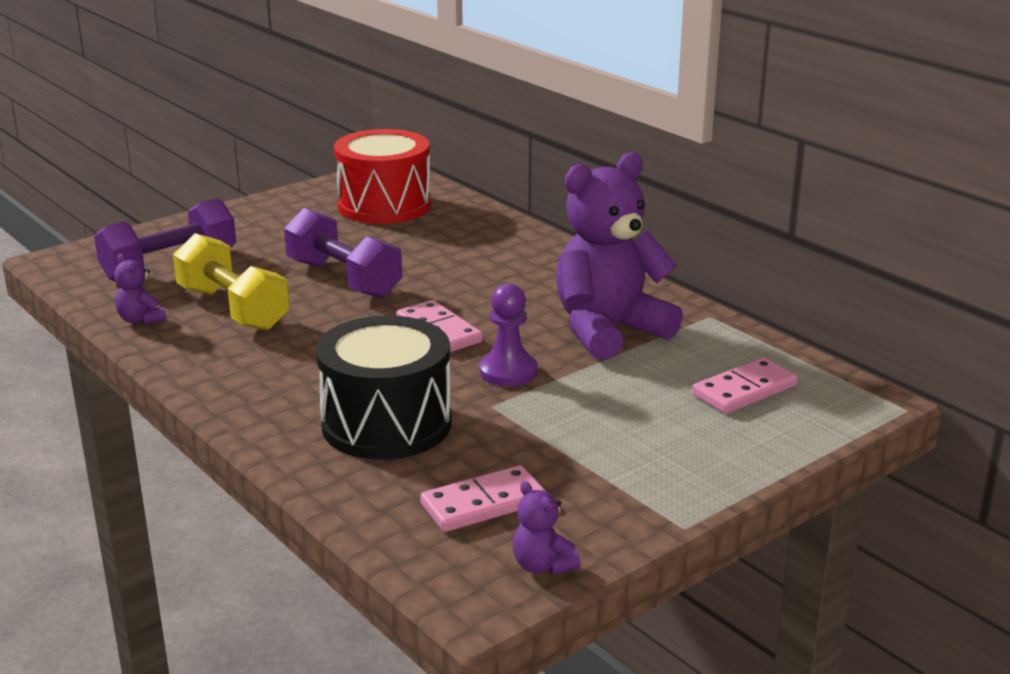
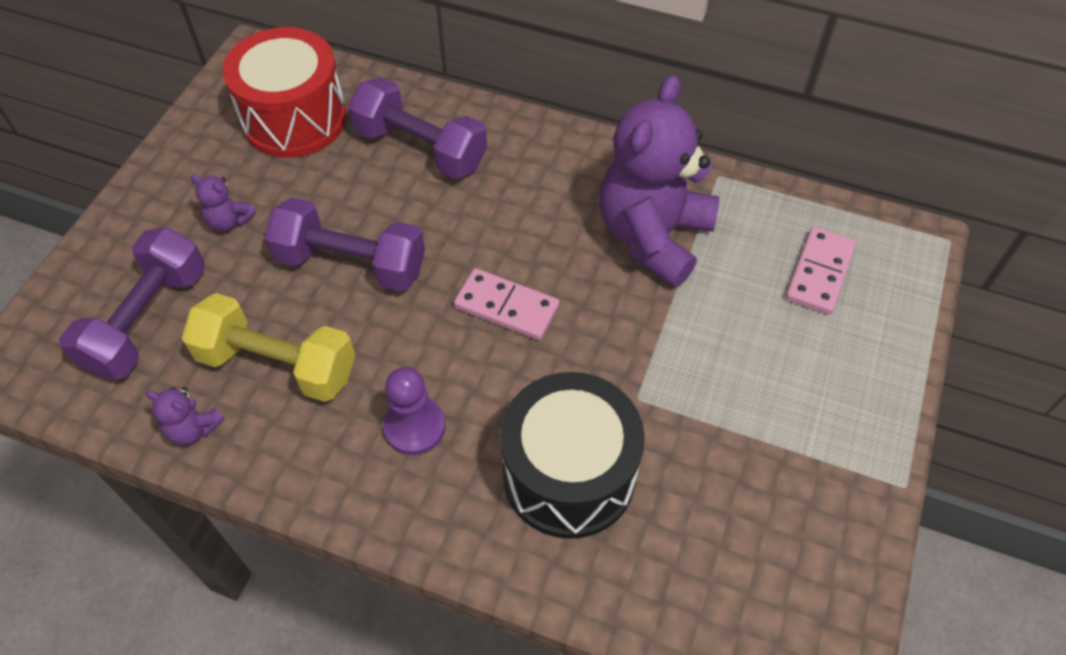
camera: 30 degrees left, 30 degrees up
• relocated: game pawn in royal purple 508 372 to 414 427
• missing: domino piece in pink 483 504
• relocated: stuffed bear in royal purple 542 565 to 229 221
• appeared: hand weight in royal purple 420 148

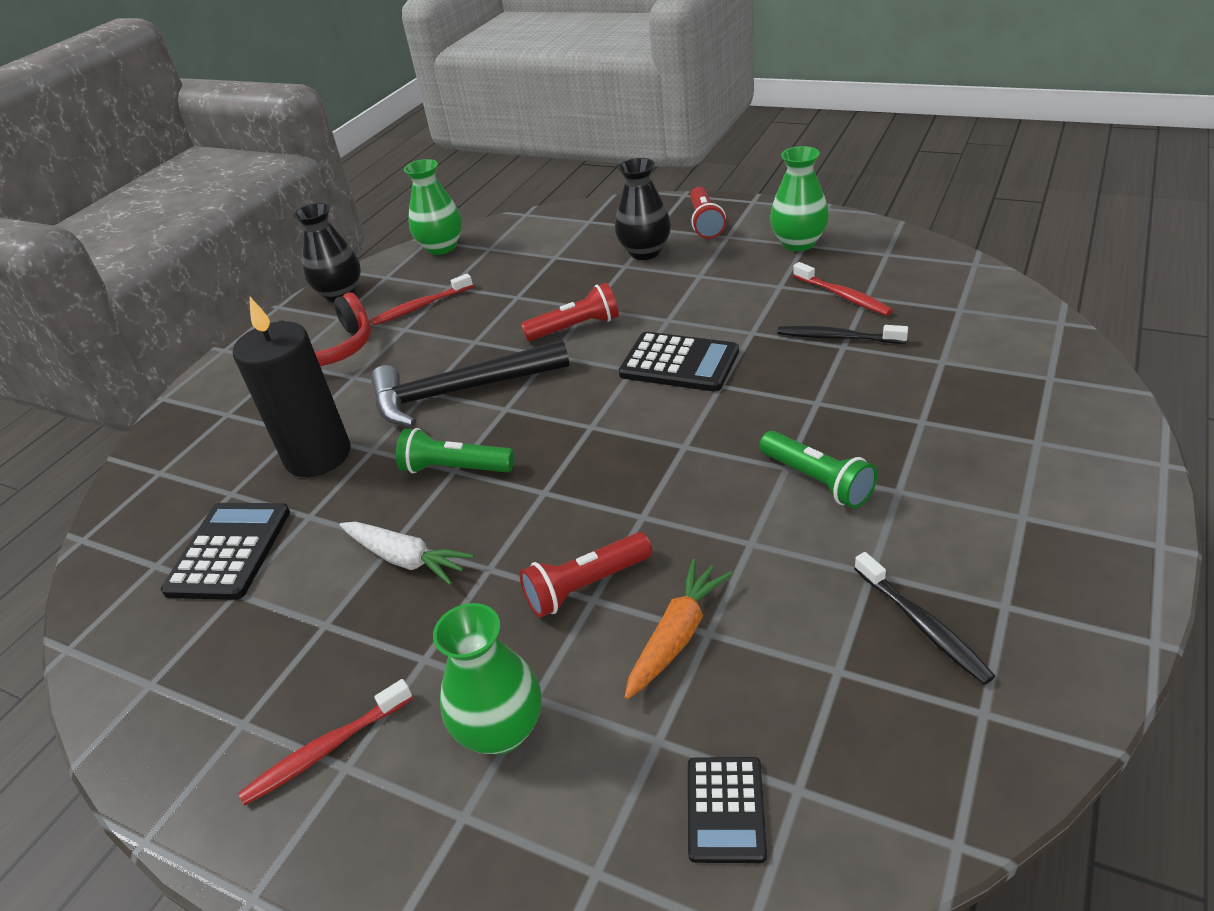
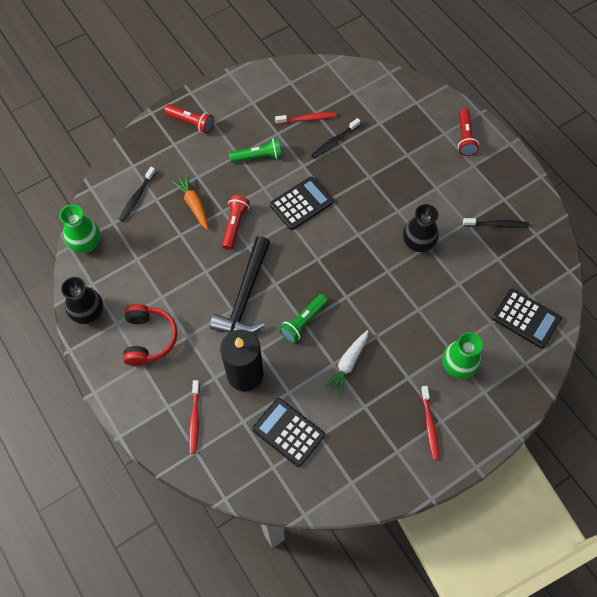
camera: 65 degrees left, 25 degrees up
• missing: vase in emerald 798 243
• relocated: vase in jet-black 645 252 to 418 243
• relocated: tooth brush in crimson 421 306 to 194 420
• relocated: flashlight in emerald 817 481 to 258 157
• spun: root vegetable in pure white 405 559 = 348 363 150 degrees clockwise
• relocated: flashlight in crimson 585 586 to 464 138
• relocated: root vegetable in orange-coloured 677 636 to 193 205
• size: pocket calculator in jet-black 725 809 = 526 318 x1.60
• appeared: tooth brush in jet-black 137 197

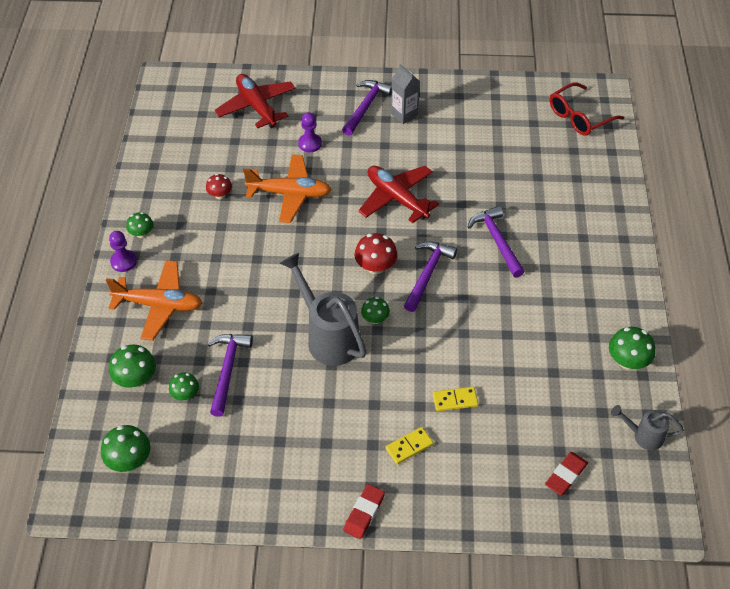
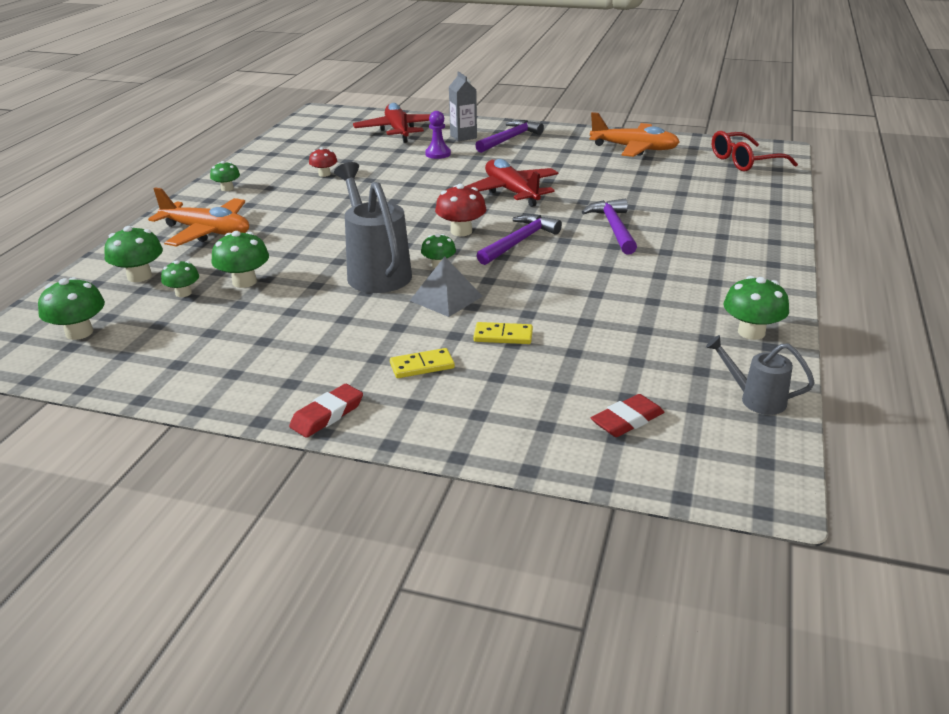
camera: 15 degrees right, 20 degrees down
• relocated: milk carton in gray 404 114 to 463 136
• relocated: toy plane in orange-coloured 290 194 to 634 149
• missing: game pawn in royal purple 123 261
• exchanged: hammer in royal purple 228 370 to toadstool in emerald 244 282
• appeared: pyramid shape in gray 446 298

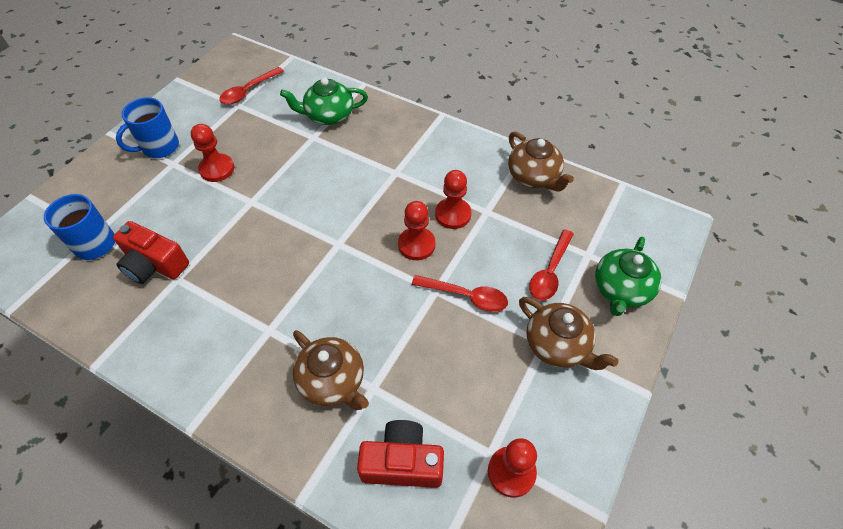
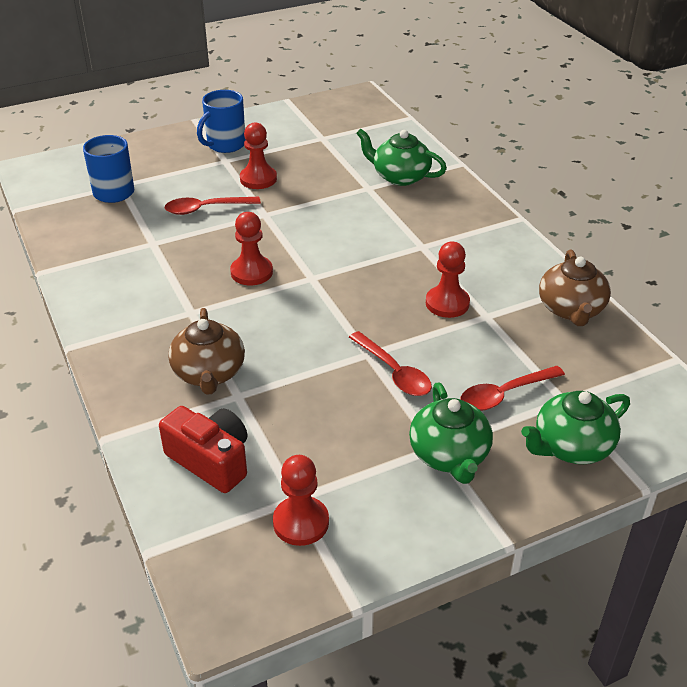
camera: 35 degrees right, 15 degrees down
• relocated: tablespoon in crimson 248 91 to 206 209
• spun: coffee mug in royal blue 159 147 = 225 145 45 degrees counterclockwise
• relocated: game pawn in crimson 416 245 to 251 272
• missing: photo camera in crimson 154 264
• colour: tea pot in russet 558 345 to tea pot in emerald 449 455

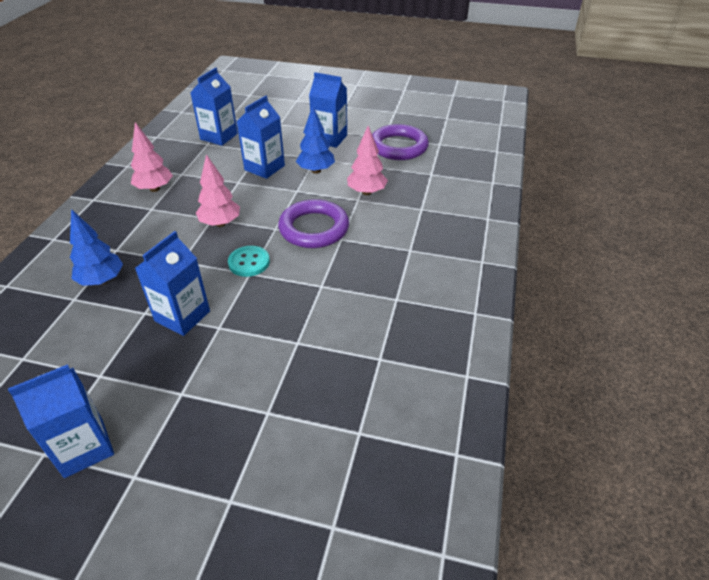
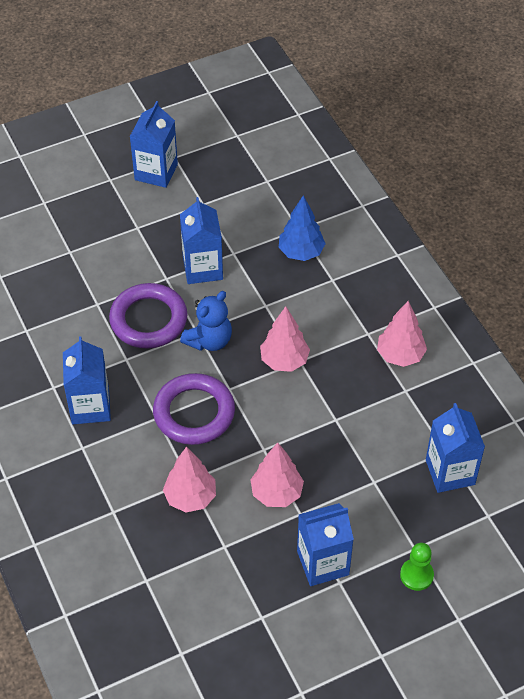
camera: 140 degrees right, 10 degrees up
• relocated: milk carton in royal blue 264 168 to 90 407
• colour: tree in royal blue 316 171 to tree in pink 276 493
• relocated: hoop in royal purple 398 147 to 148 320
• exchanged: sewing button in turquoise 249 262 to stuffed bear in royal blue 209 340
• appeared: game pawn in emerald 416 575

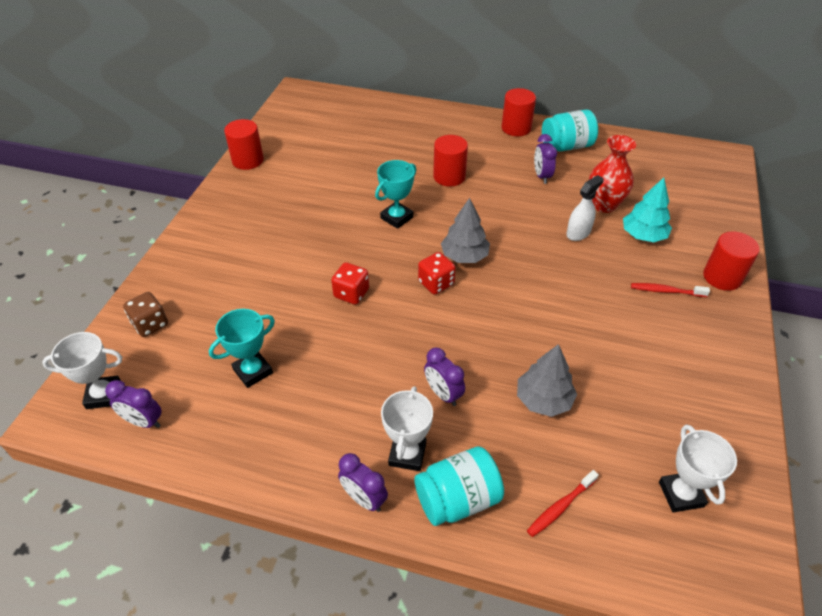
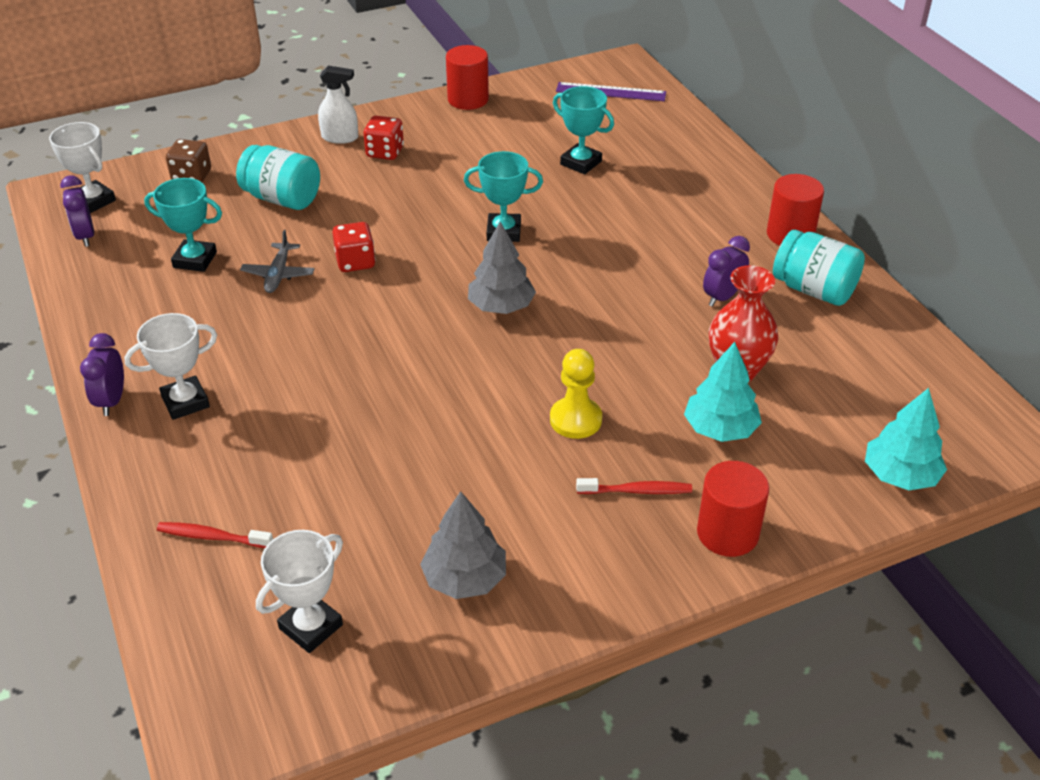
camera: 50 degrees right, 5 degrees down
• missing: solid cylinder in crimson 449 177
• relocated: spray bottle in pure white 578 233 to 340 137
• relocated: die in crimson 436 283 to 385 152
• spun: tooth brush in crimson 666 291 = 636 491 120 degrees clockwise
• relocated: tree in gray 543 400 to 465 578
• missing: clock in royal purple 443 394
• relocated: jar in turquoise 457 499 to 282 199
• appeared: measuring stick in royal purple 611 92
• appeared: award cup in turquoise 581 163
• appeared: toy plane in gray 278 274
• appeared: game pawn in bright yellow 575 420
• appeared: tree in turquoise 900 475

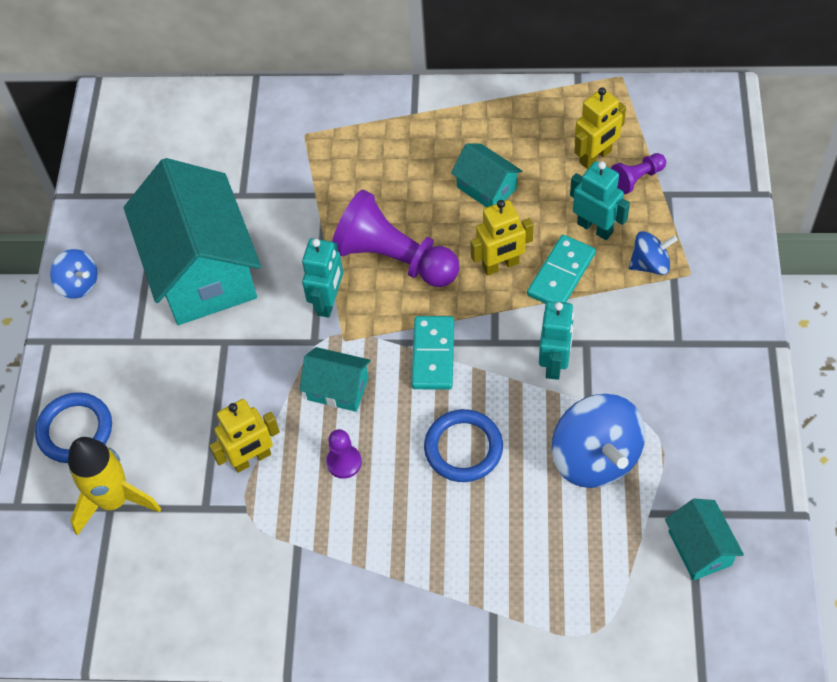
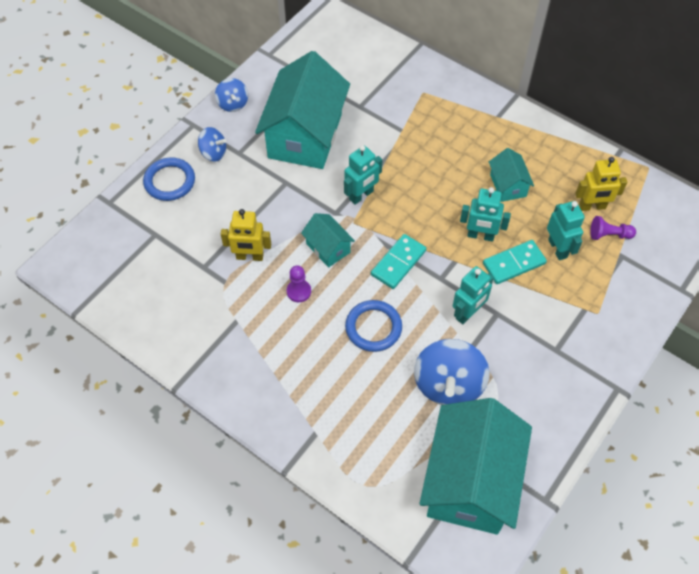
camera: 30 degrees right, 0 degrees up
• missing: game pawn in royal purple 394 258
• colour: toy robot in bright yellow 501 265 to toy robot in turquoise 480 236
• relocated: whirligig in royal blue 650 264 to 213 153
• missing: rocket in bright yellow 114 500
• size: house in turquoise 699 548 = 470 481 x2.18

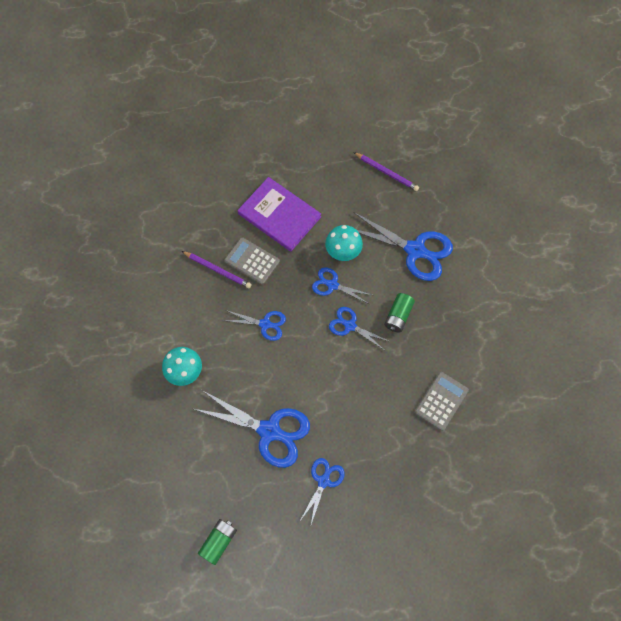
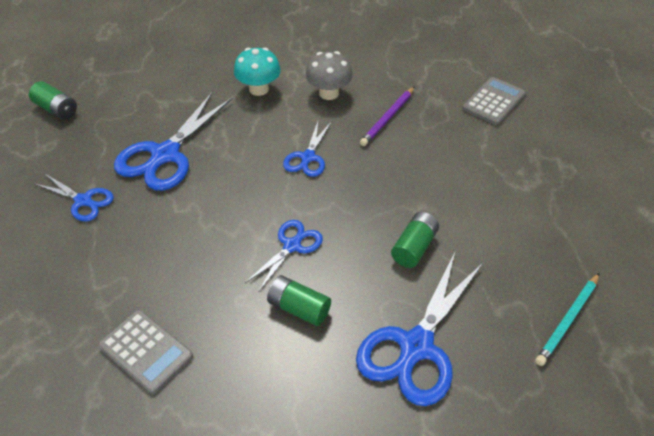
camera: 95 degrees right, 20 degrees down
• colour: lead pencil in royal purple 386 172 to lead pencil in turquoise 568 320
• missing: hardback in royal purple 279 215
• exchanged: toadstool in turquoise 343 251 to battery in emerald 414 247
• relocated: pocket calculator in gray 252 261 to 493 101
• missing: shears in royal blue 332 285
• appeared: toadstool in gray 329 93

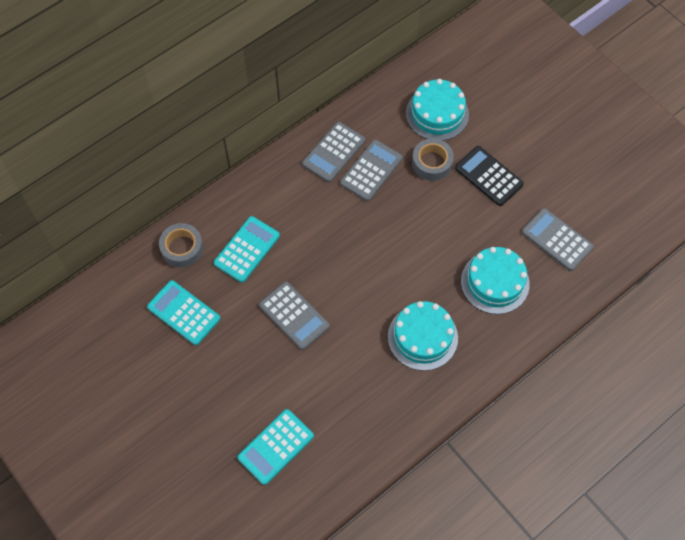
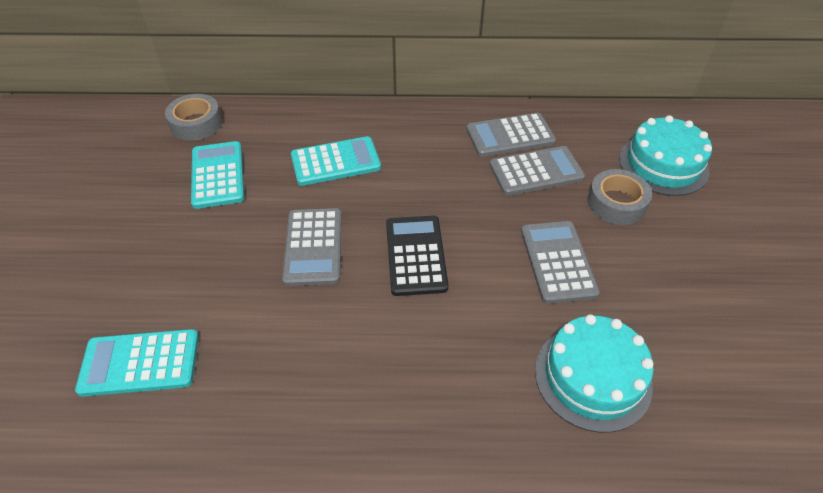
camera: 40 degrees right, 15 degrees down
• relocated: pocket calculator in jet-black 488 176 to 416 255
• relocated: pocket calculator in gray 557 240 to 558 262
• relocated: tape in gray 182 248 to 196 123
• missing: gateau in turquoise 422 337

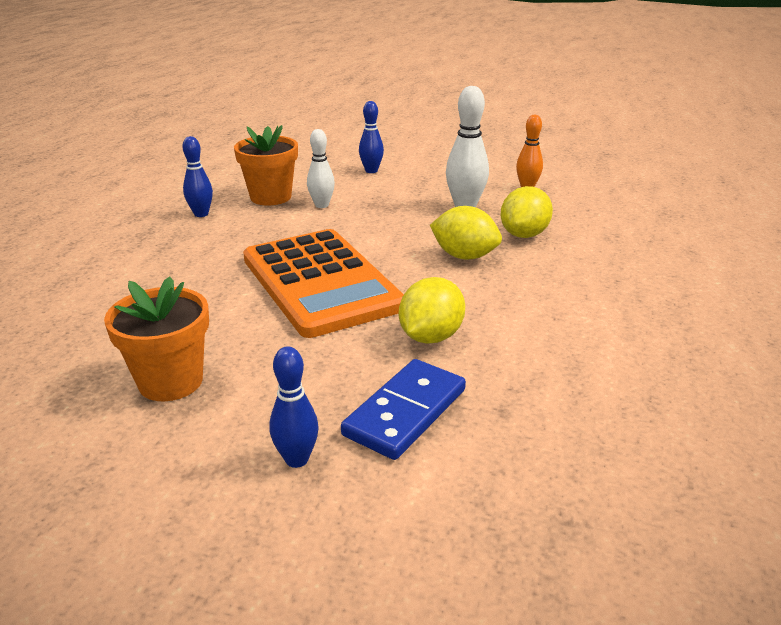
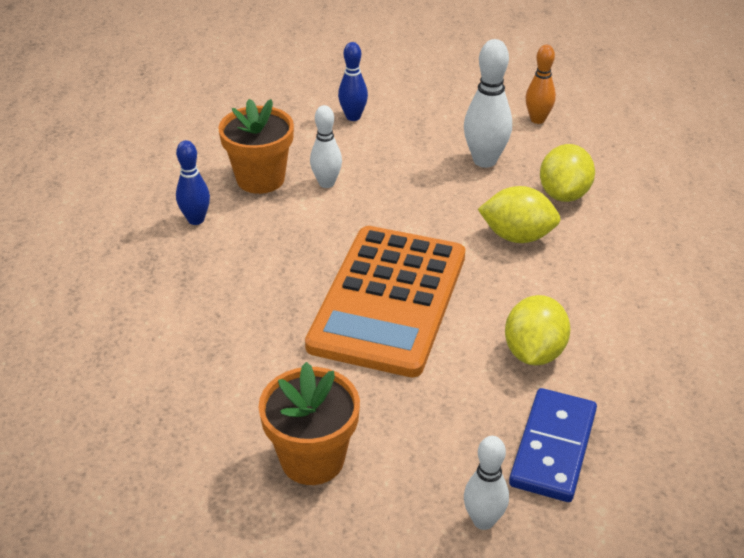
camera: 15 degrees left, 10 degrees up
• spun: pocket calculator in orange-coloured 321 282 = 389 300 60 degrees clockwise
• colour: bowling pin in royal blue 296 459 to bowling pin in pure white 483 520

